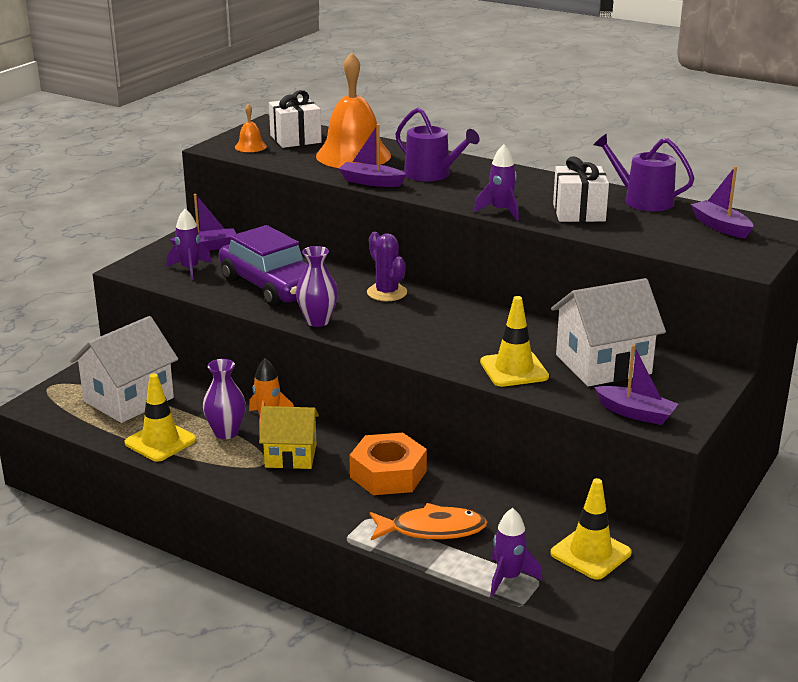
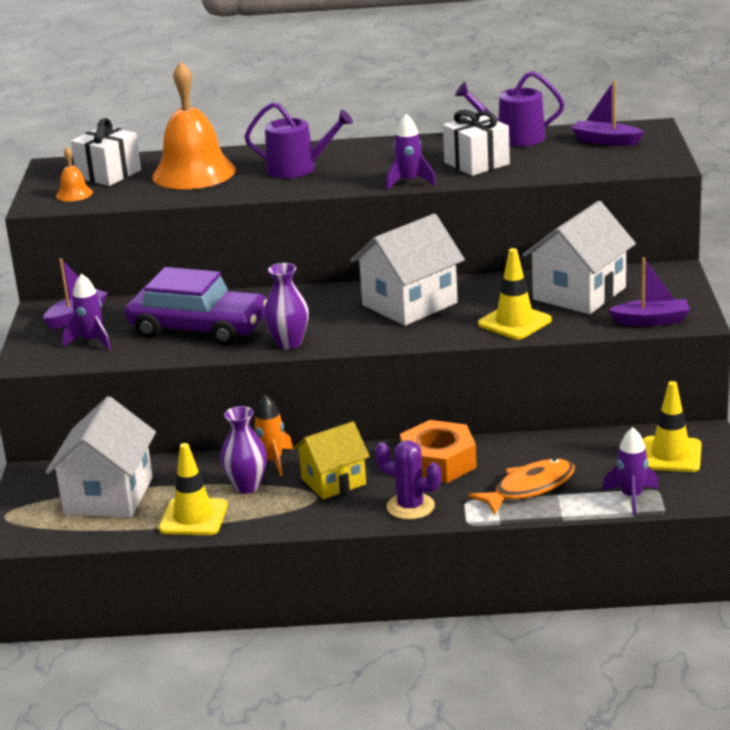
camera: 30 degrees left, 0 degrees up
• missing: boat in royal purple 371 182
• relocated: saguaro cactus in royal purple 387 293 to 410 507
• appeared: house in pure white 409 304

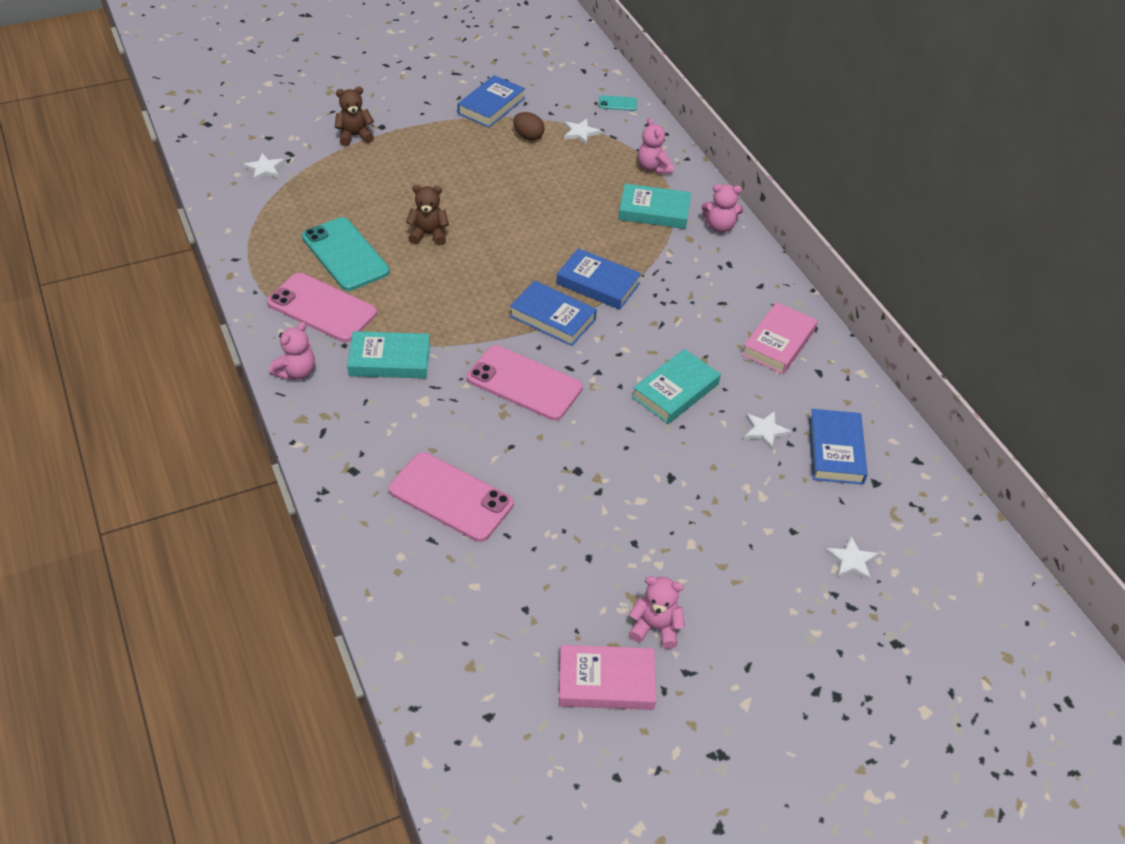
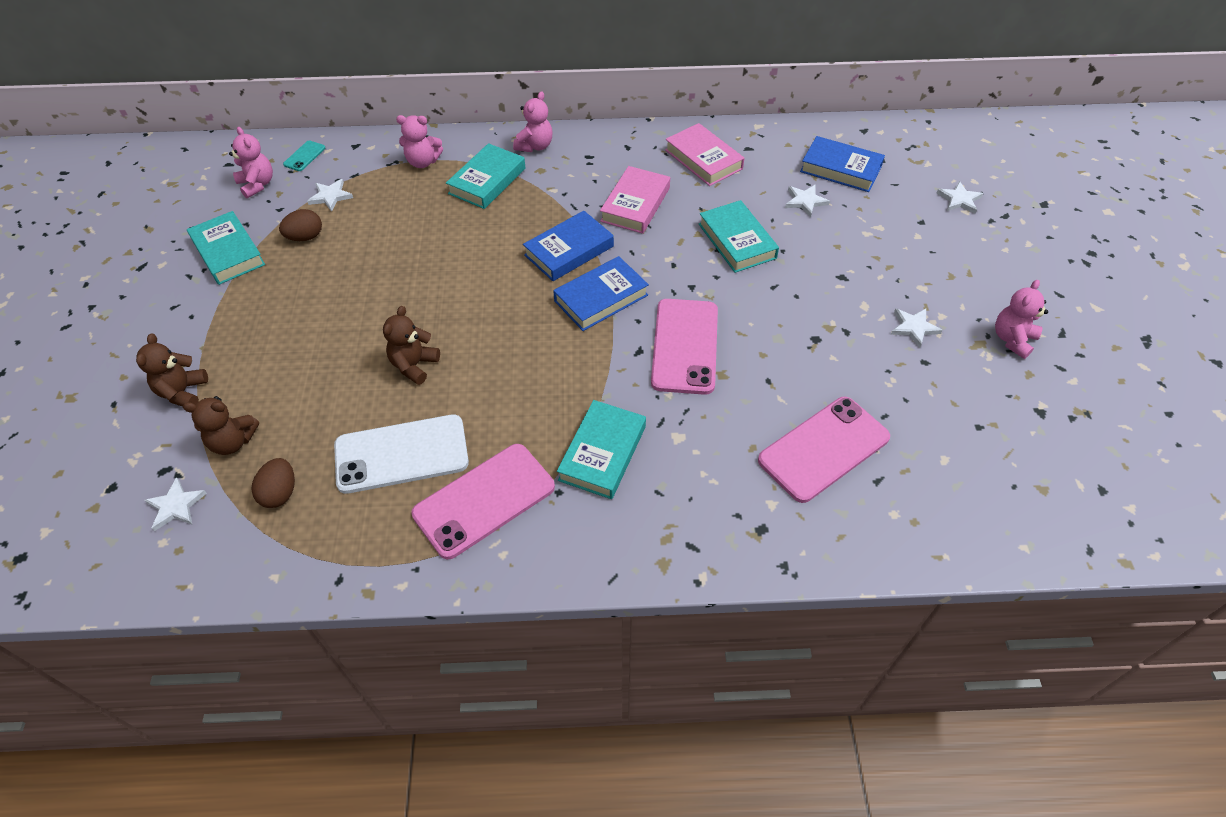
camera: 65 degrees left, 5 degrees up
• colour: hardback in royal blue 491 106 to hardback in turquoise 228 252
• colour: smartphone in turquoise 345 254 to smartphone in pure white 401 454
• relocated: stuffed bear in pink 296 372 to 257 184
• spun: smartphone in pink 524 383 = 685 346 45 degrees counterclockwise
• relocated: hardback in pink 606 681 to 635 204
• appeared: five-pointed star in pure white 913 327
• appeared: stuffed bear in russet 233 442
• appeared: egg shape in russet 280 493

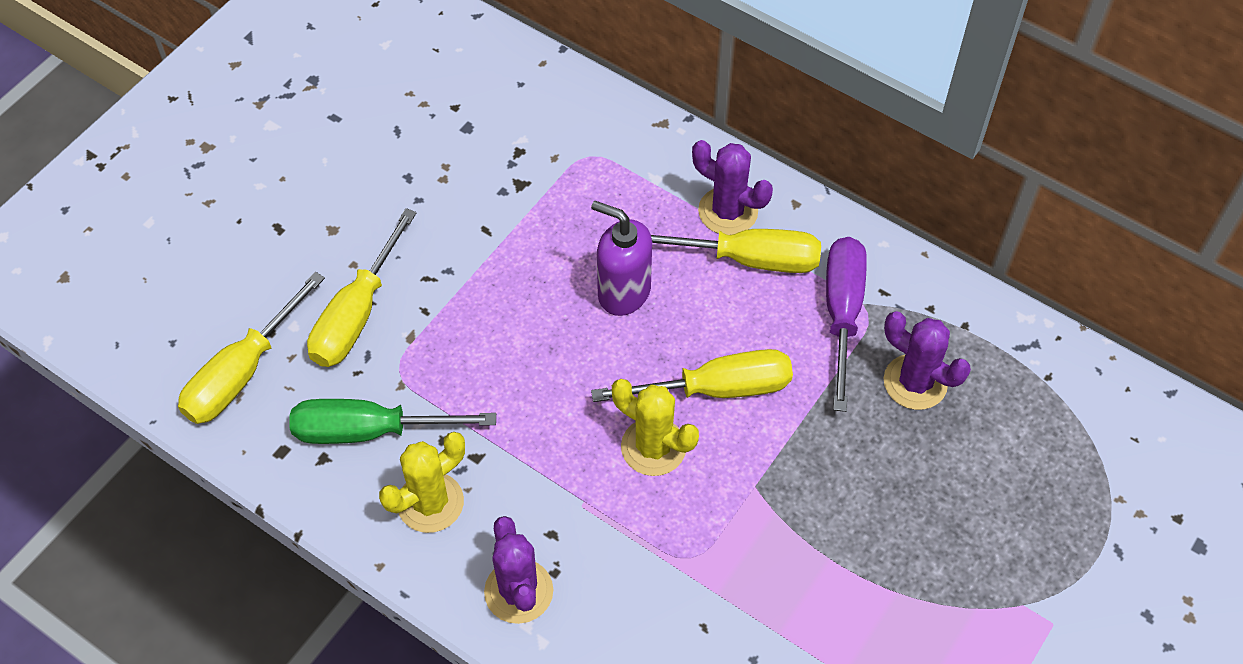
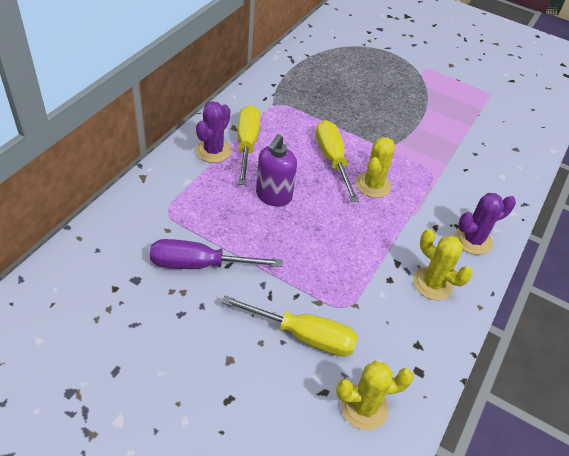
camera: 100 degrees left, 10 degrees down
• relocated: hand screwdriver in royal purple 842 312 to 198 264
• exchanged: hand screwdriver in bright yellow 241 373 to saguaro cactus in bright yellow 364 407
• missing: saguaro cactus in royal purple 915 382
• missing: hand screwdriver in emerald 368 431

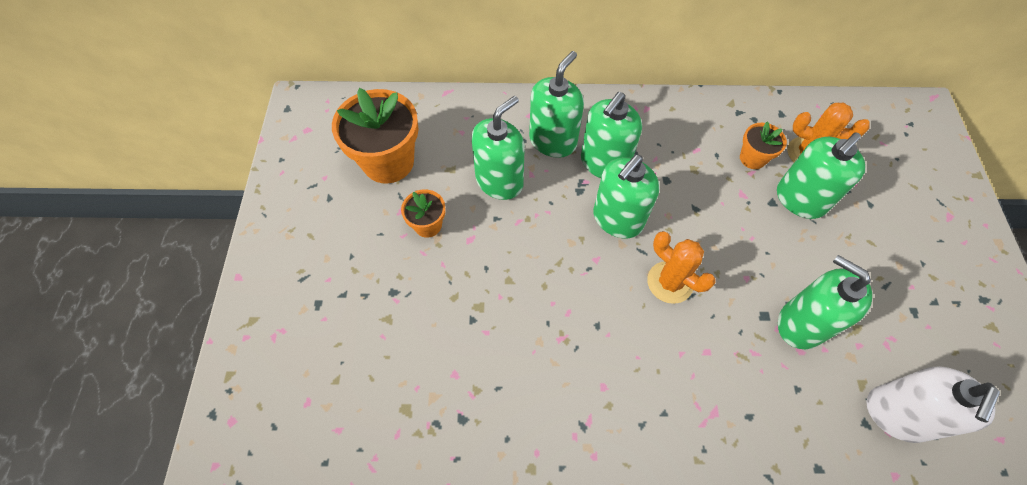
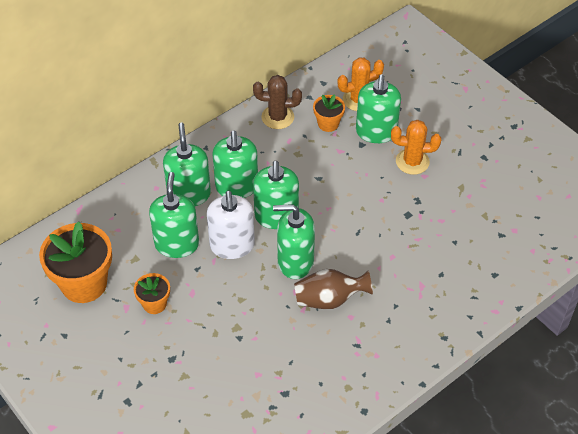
camera: 40 degrees left, 10 degrees down
• relocated: saguaro cactus in orange-coloured 670 282 to 412 162
• relocated: pump bottle in emerald 801 324 to 295 262
• relocated: pump bottle in pure white 896 414 to 232 246
• appeared: saguaro cactus in russet 277 117
• appeared: vase in russet 329 299

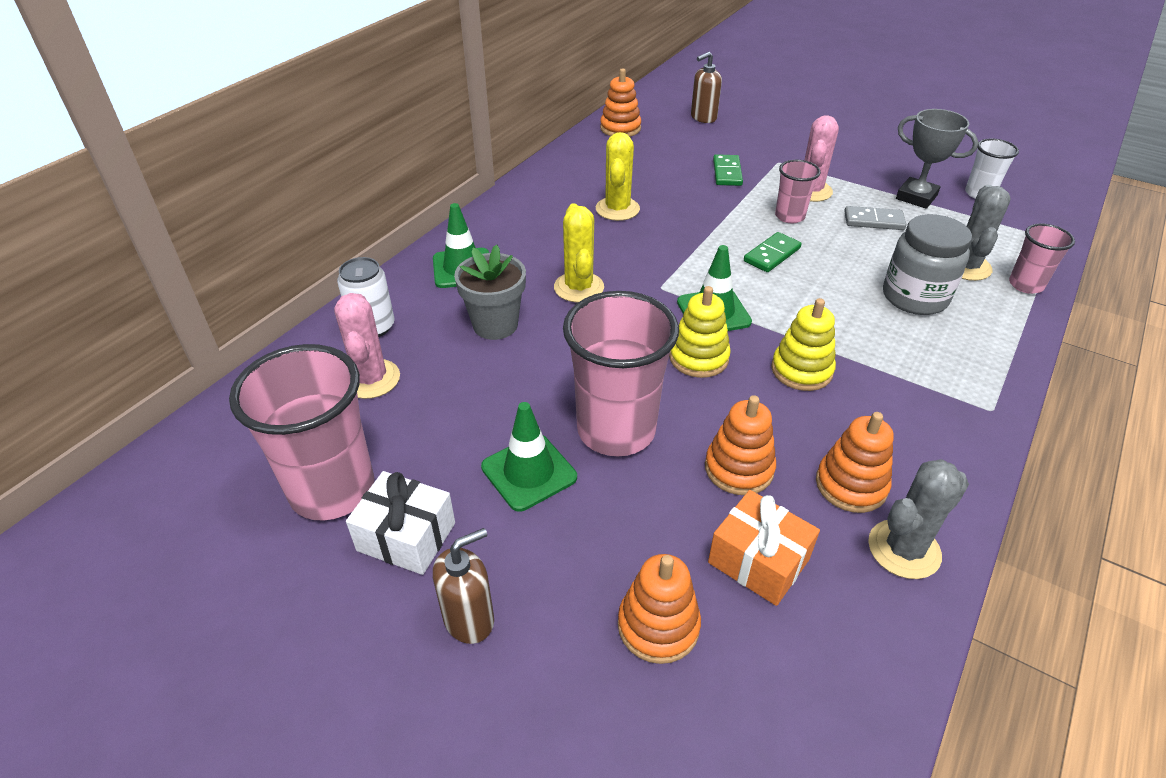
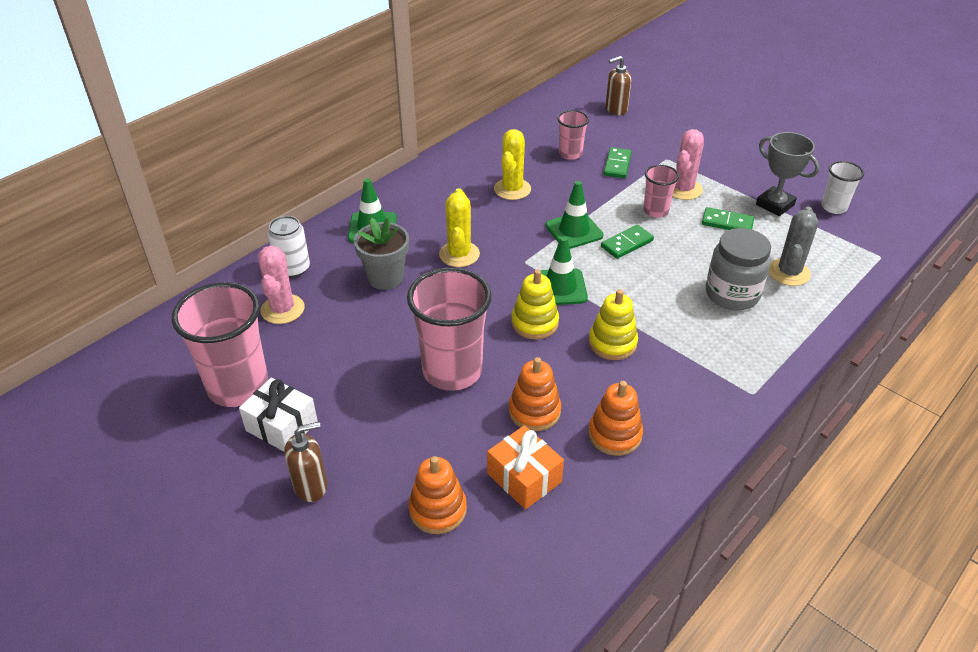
camera: 10 degrees right, 0 degrees up
• missing: stacking rings in orange-coloured 620 128
• colour: domino piece in gray 873 221 to domino piece in emerald 727 223
• relocated: cup in pink 1025 285 to 570 154
• relocated: safety cone in emerald 529 472 to 574 231
• missing: saguaro cactus in gray 904 549

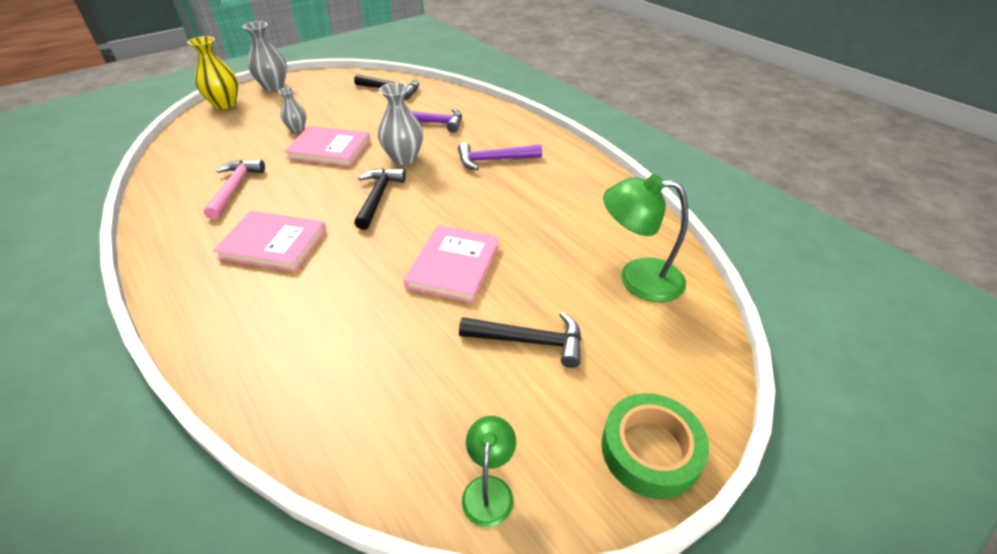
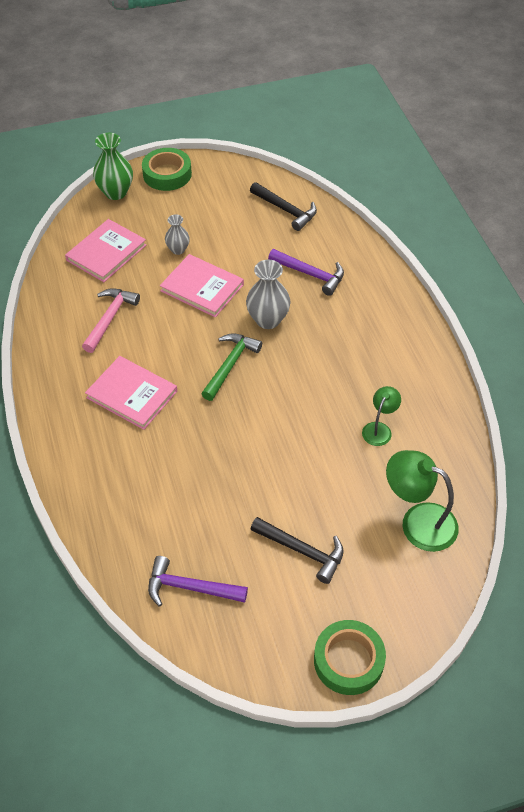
camera: 20 degrees right, 10 degrees up
• exchanged: vase in gray 273 86 to tape in emerald 167 174
• colour: vase in bright yellow 225 104 to vase in emerald 116 192
• relocated: hammer in royal purple 494 160 to 190 587
• colour: hammer in jet-black 378 197 to hammer in emerald 230 365
• relocated: hardback in pink 454 265 to 106 253
• relocated: lamp in emerald 489 489 to 379 429

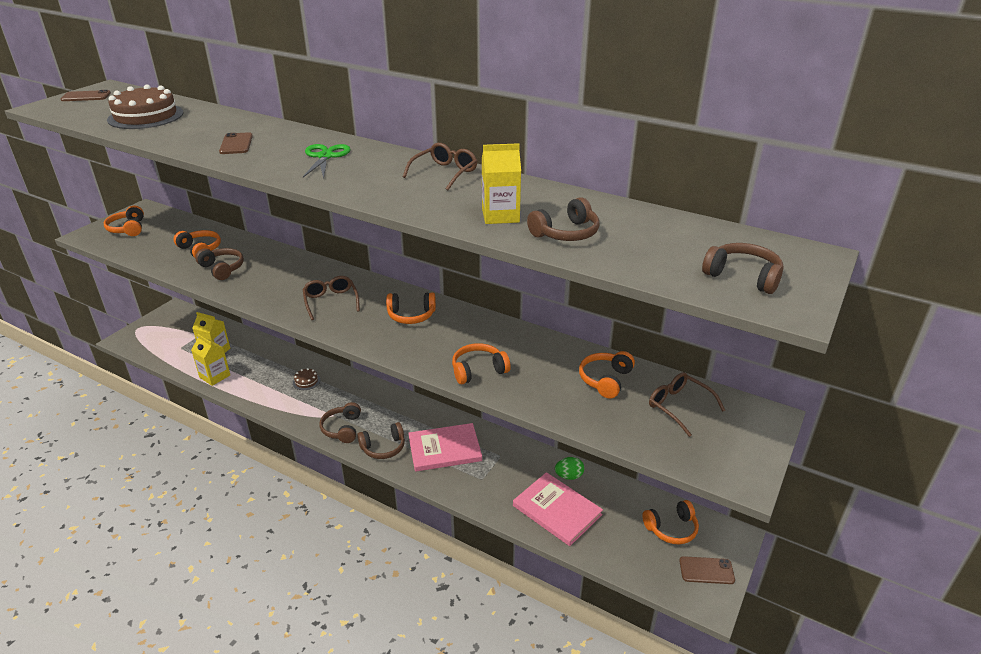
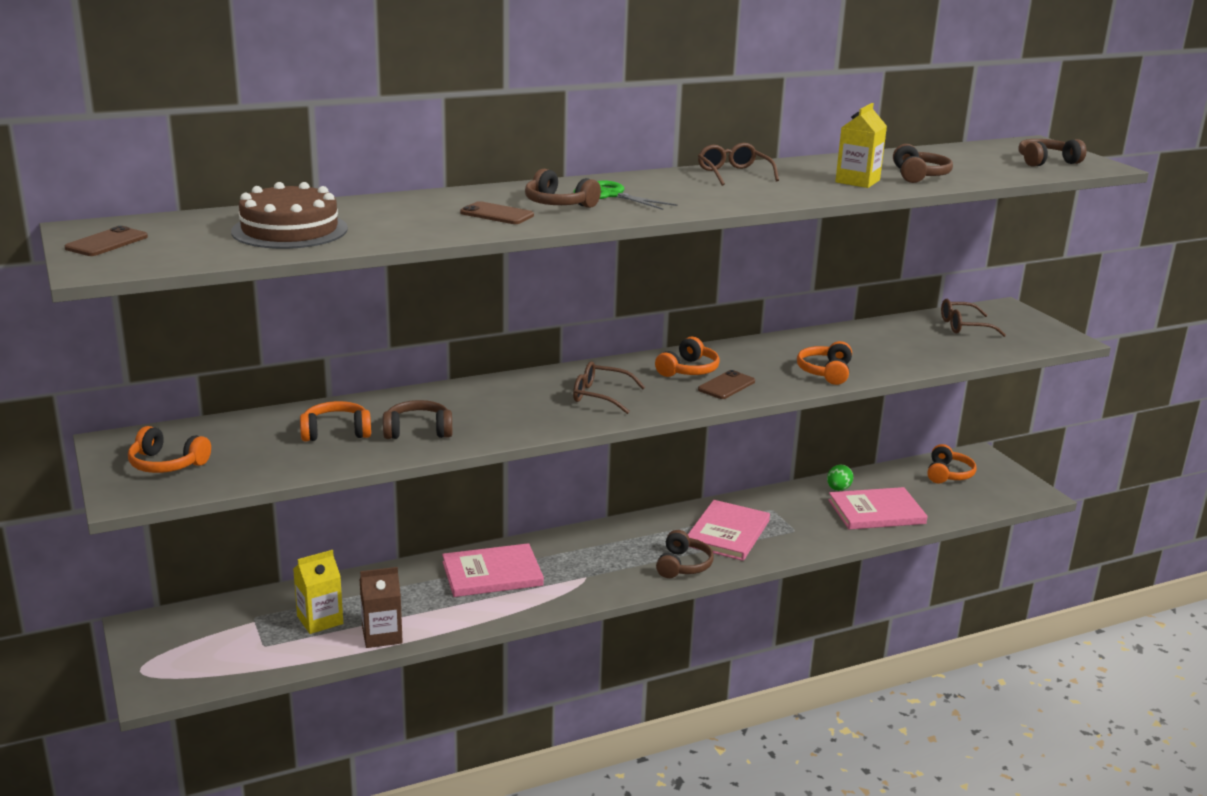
camera: 55 degrees left, 10 degrees down
• colour: milk carton in bright yellow 215 376 to milk carton in russet 382 635
• missing: over-ear headphones in orange-coloured 605 380
• exchanged: gateau in russet 306 381 to hardback in pink 492 574
• relocated: over-ear headphones in russet 342 429 to 558 204
• relocated: smartphone in russet 706 570 to 726 385

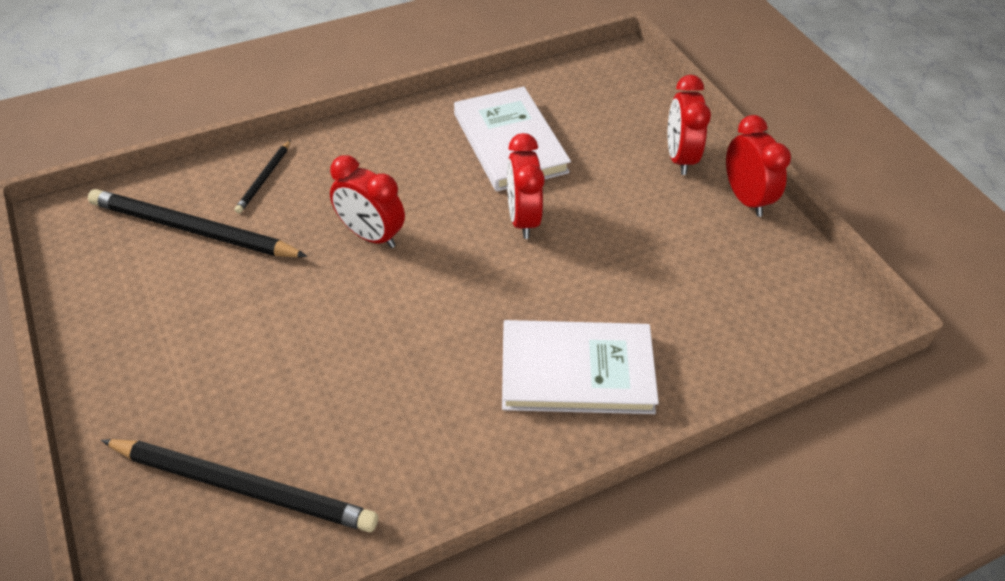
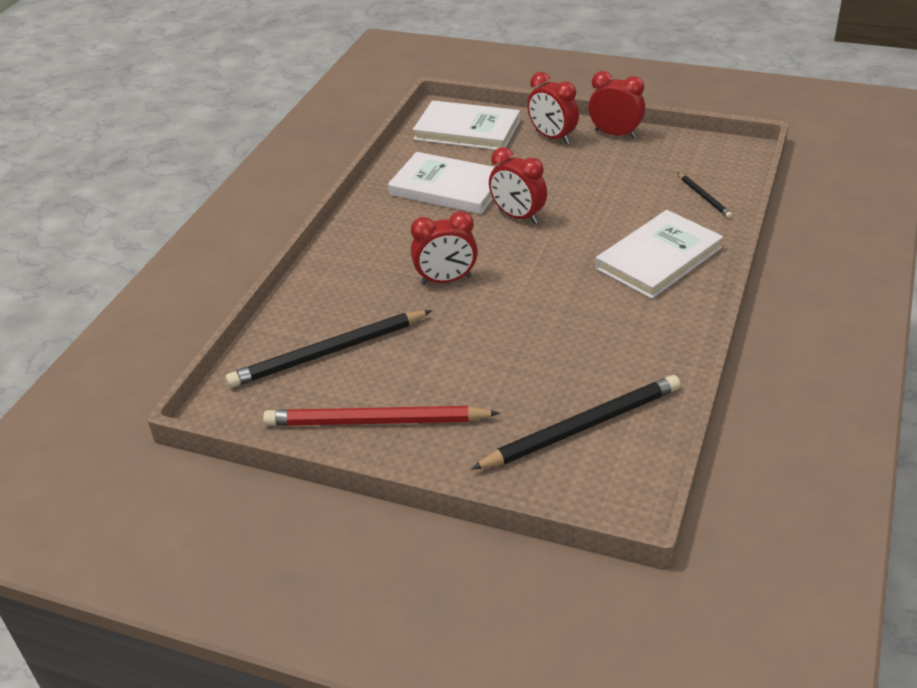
camera: 40 degrees left, 10 degrees down
• relocated: lead pencil in jet-black 264 179 to 704 197
• appeared: hardback in pure white 467 130
• appeared: lead pencil in crimson 375 422

